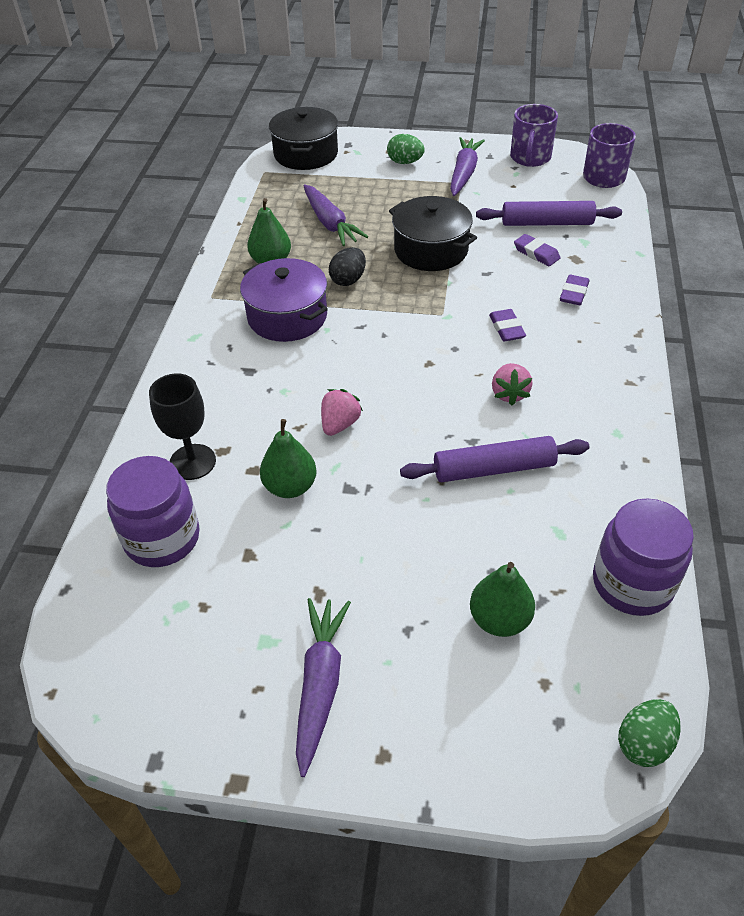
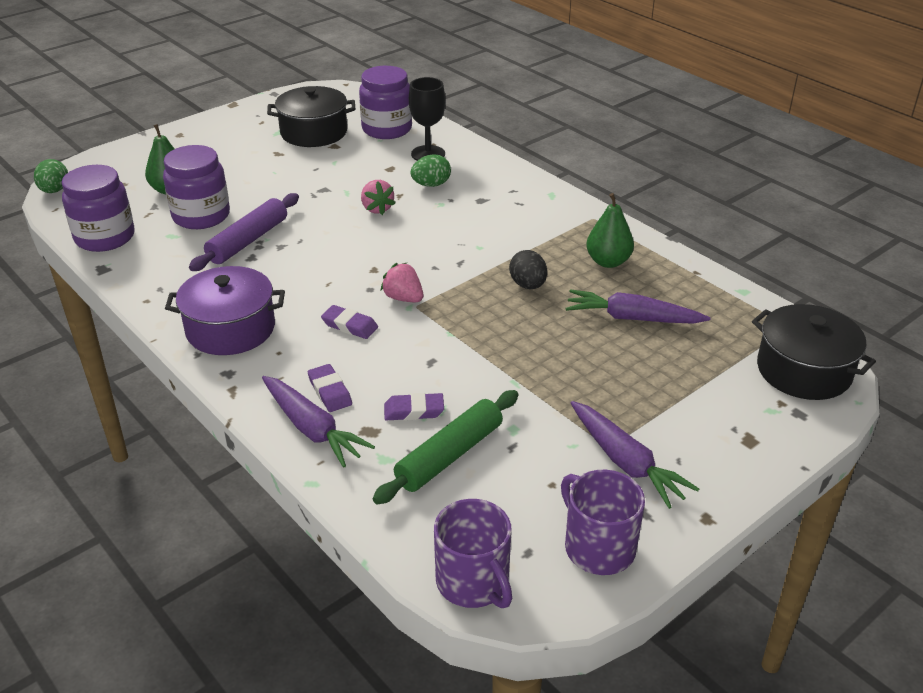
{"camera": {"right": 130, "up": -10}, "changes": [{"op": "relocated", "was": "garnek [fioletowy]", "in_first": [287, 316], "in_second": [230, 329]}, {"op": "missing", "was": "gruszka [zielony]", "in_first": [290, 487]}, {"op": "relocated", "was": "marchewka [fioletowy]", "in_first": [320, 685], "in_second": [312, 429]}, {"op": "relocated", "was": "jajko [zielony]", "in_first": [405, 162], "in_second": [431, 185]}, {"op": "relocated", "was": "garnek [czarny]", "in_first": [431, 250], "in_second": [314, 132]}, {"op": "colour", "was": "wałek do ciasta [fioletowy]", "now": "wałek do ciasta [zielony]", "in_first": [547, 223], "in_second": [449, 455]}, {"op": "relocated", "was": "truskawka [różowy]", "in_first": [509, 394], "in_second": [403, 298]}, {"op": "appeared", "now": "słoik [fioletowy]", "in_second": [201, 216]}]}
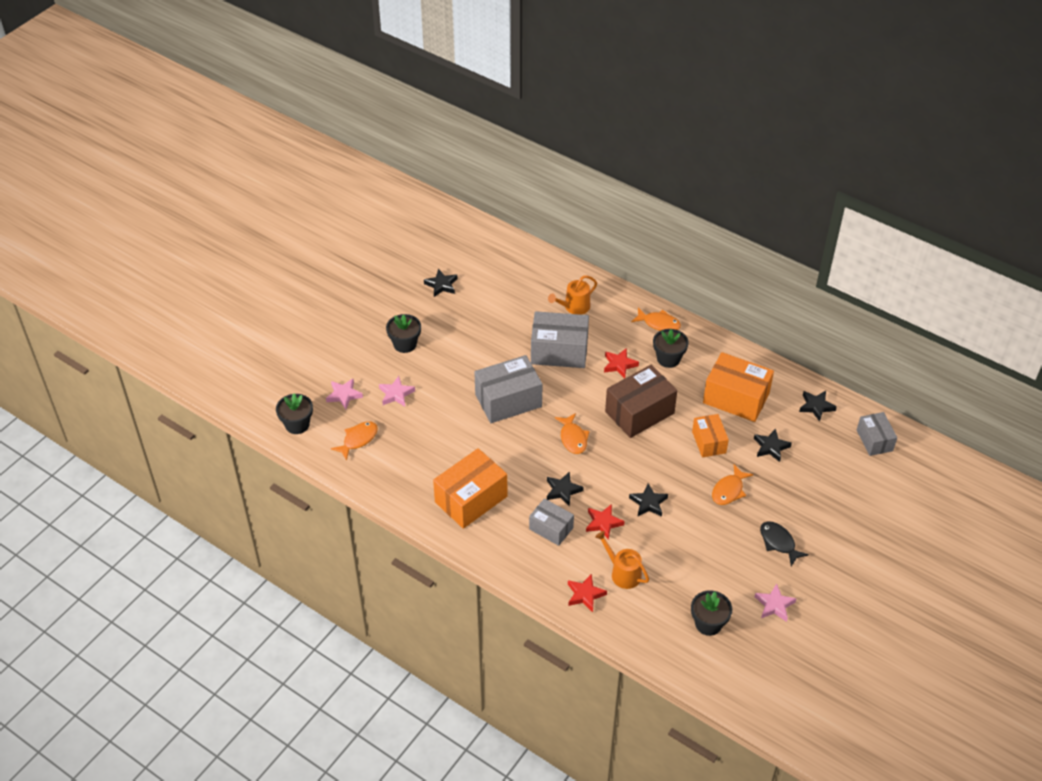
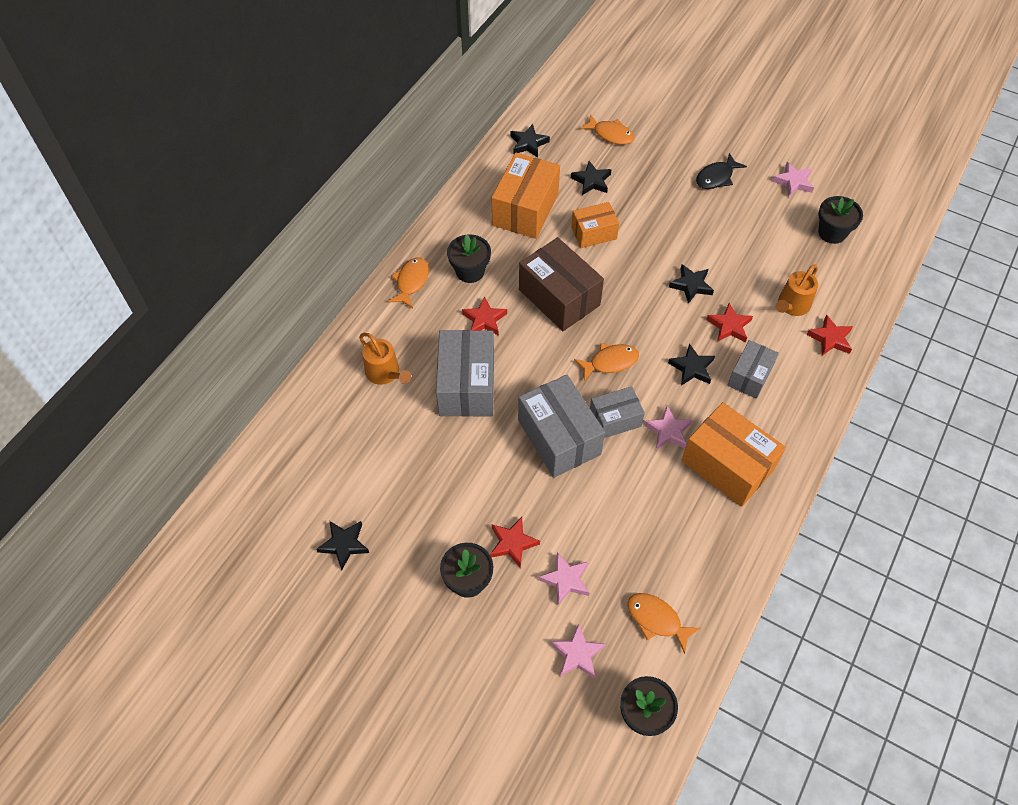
{"camera": {"right": -95, "up": 10}, "changes": [{"op": "relocated", "was": "ryba [pomarańczowy]", "in_first": [729, 490], "in_second": [610, 134]}, {"op": "relocated", "was": "pudełko [szary]", "in_first": [874, 440], "in_second": [615, 419]}, {"op": "appeared", "now": "gwiazda [czerwony]", "in_second": [512, 543]}, {"op": "appeared", "now": "gwiazda [różowy]", "in_second": [668, 431]}]}
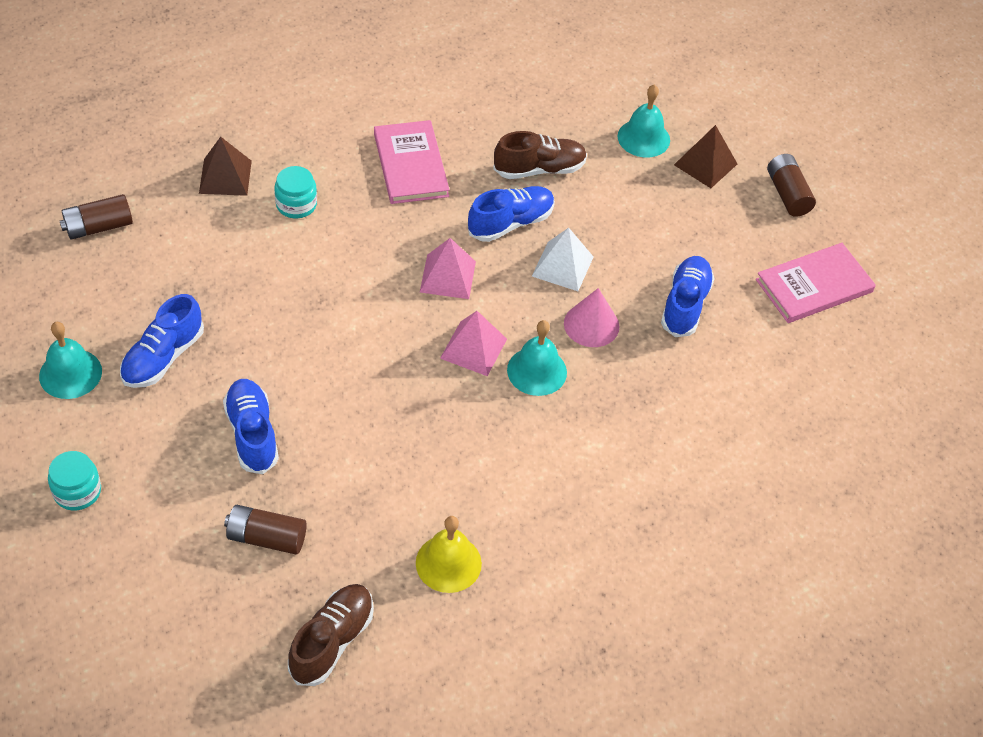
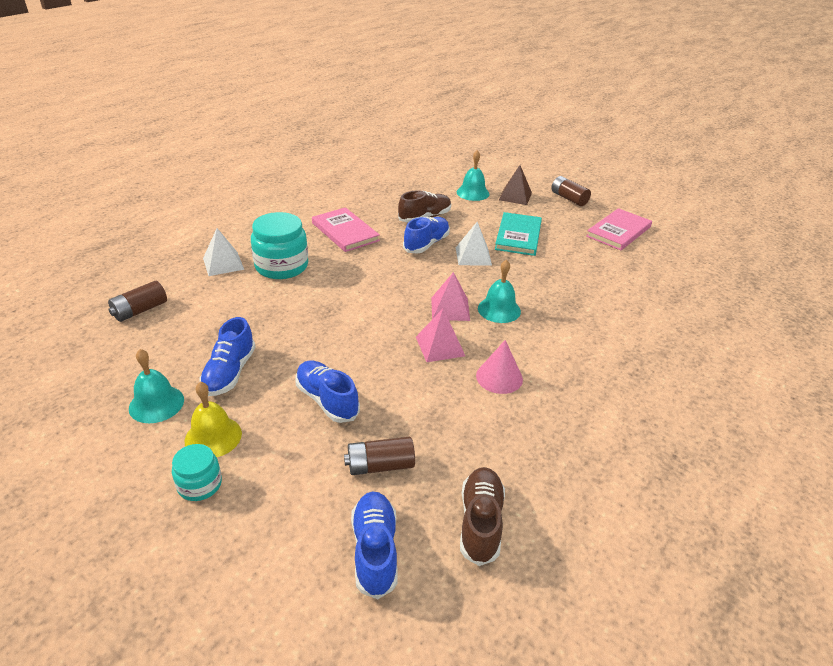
{"camera": {"right": -20, "up": -15}, "changes": [{"op": "colour", "was": "piramida [brązowy]", "now": "piramida [biały]", "in_first": [225, 177], "in_second": [223, 263]}, {"op": "size", "was": "słoik [turkusowy]", "in_first": [296, 204], "in_second": [281, 266], "ratio": 1.8}, {"op": "relocated", "was": "dzwonek [żółty]", "in_first": [448, 563], "in_second": [213, 437]}, {"op": "relocated", "was": "piramida [różowy]", "in_first": [448, 276], "in_second": [440, 346]}, {"op": "relocated", "was": "stożek [różowy]", "in_first": [591, 325], "in_second": [499, 377]}, {"op": "relocated", "was": "but [niebieski]", "in_first": [685, 305], "in_second": [375, 551]}, {"op": "appeared", "now": "książka [turkusowy]", "in_second": [518, 236]}]}
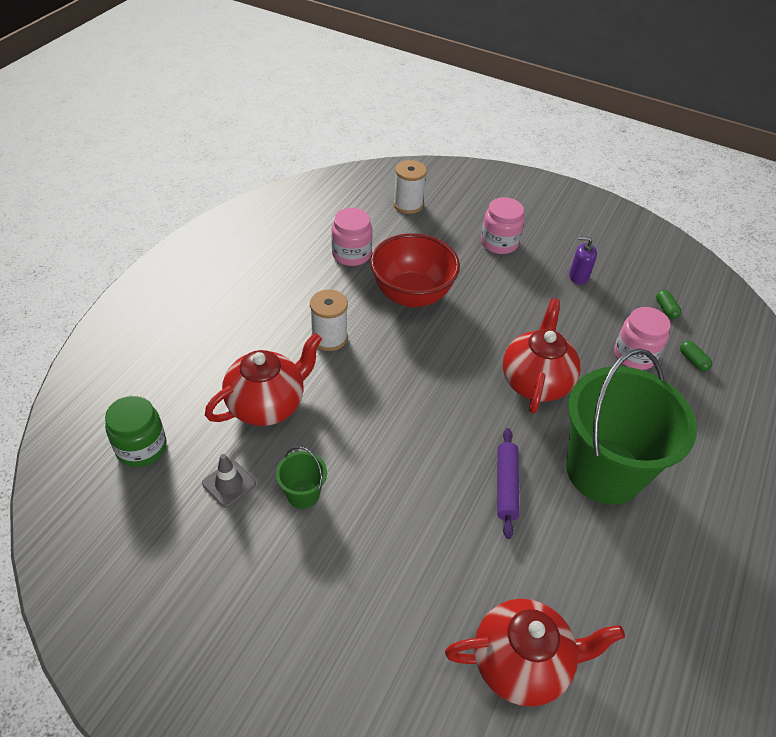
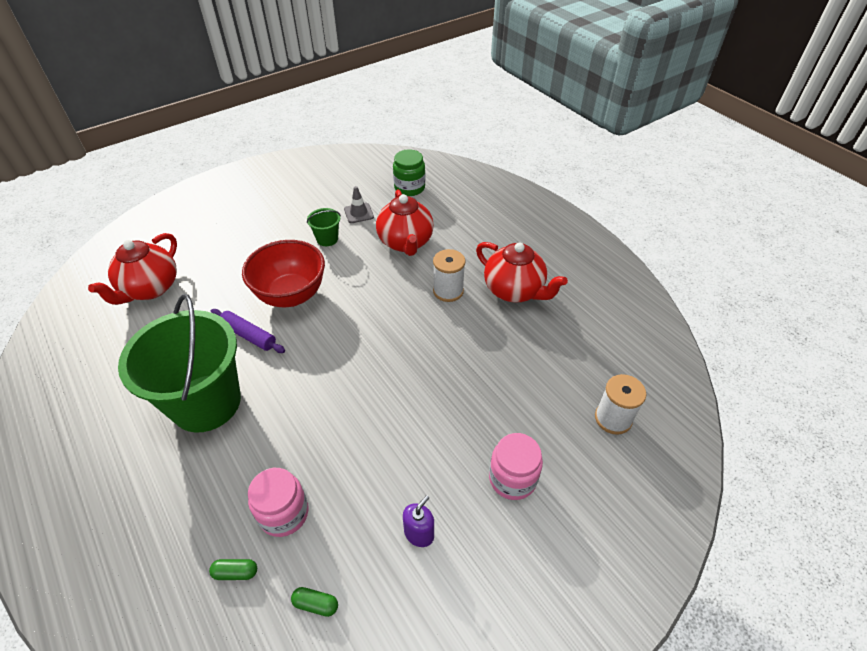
{"camera": {"right": 120, "up": 0}, "changes": [{"op": "missing", "was": "słoik [różowy]", "in_first": [351, 254]}, {"op": "relocated", "was": "miska [czerwony]", "in_first": [412, 295], "in_second": [291, 295]}, {"op": "relocated", "was": "imbryk [czerwony]", "in_first": [535, 381], "in_second": [514, 291]}]}
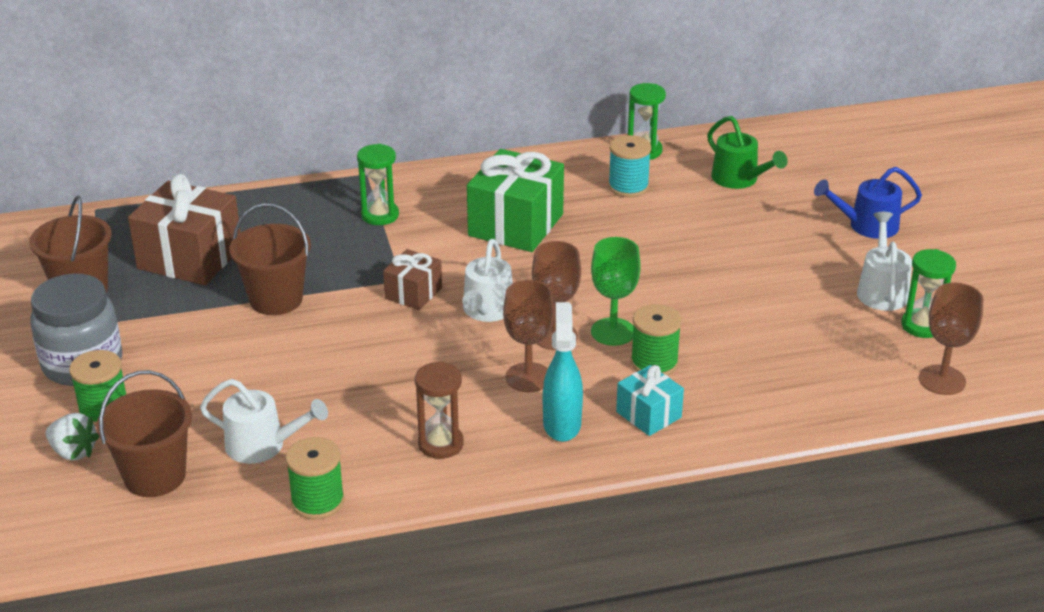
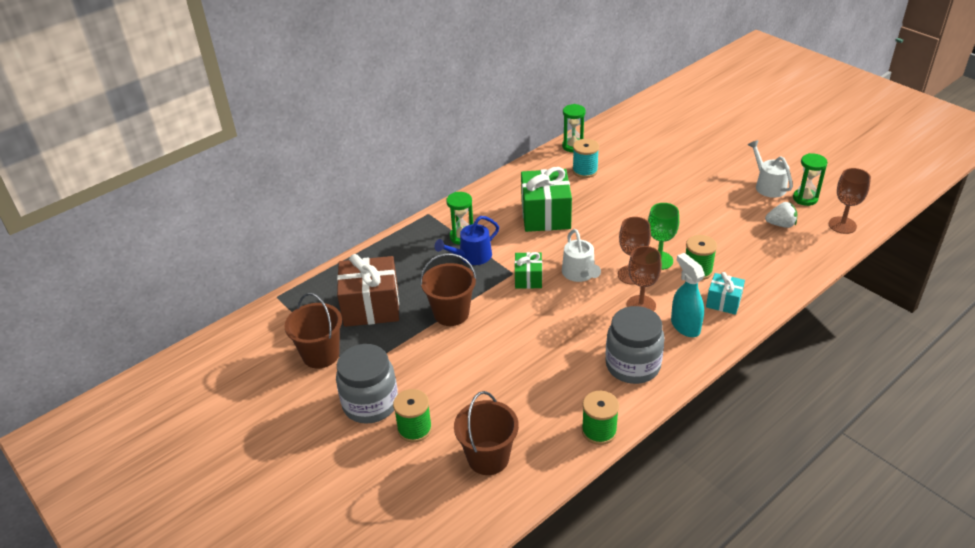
{"camera": {"right": -25, "up": 5}, "changes": [{"op": "relocated", "was": "truskawka [biały]", "in_first": [73, 452], "in_second": [781, 224]}, {"op": "missing", "was": "konewka [biały]", "in_first": [262, 445]}, {"op": "colour", "was": "prezent [brązowy]", "now": "prezent [zielony]", "in_first": [413, 293], "in_second": [528, 279]}, {"op": "exchanged", "was": "klepsydra [brązowy]", "now": "słoik [szary]", "in_first": [440, 444], "in_second": [632, 365]}, {"op": "missing", "was": "konewka [zielony]", "in_first": [739, 179]}, {"op": "relocated", "was": "konewka [niebieski]", "in_first": [867, 226], "in_second": [471, 256]}]}
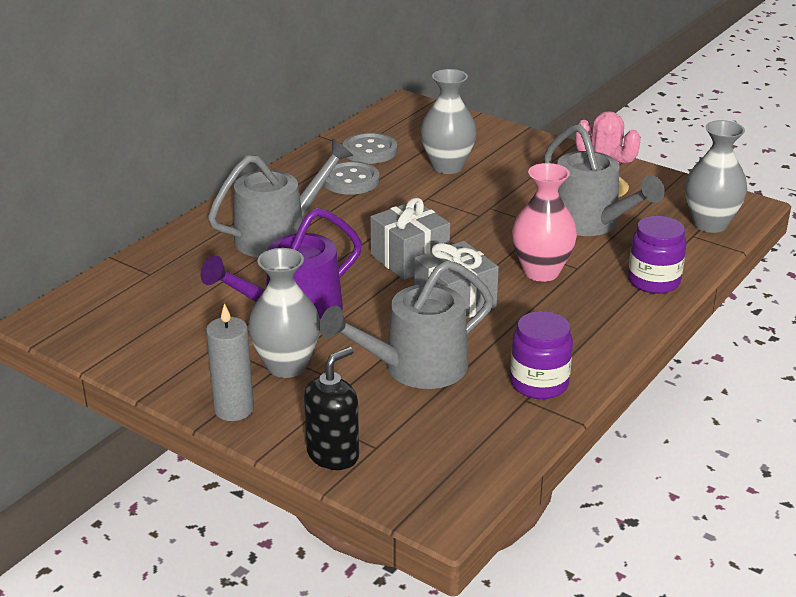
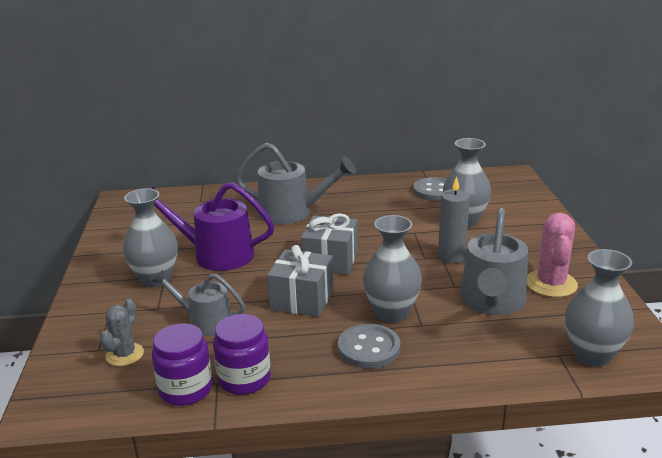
{"camera": {"right": 50, "up": -5}, "changes": [{"op": "relocated", "was": "świeca [szary]", "in_first": [234, 409], "in_second": [451, 256]}, {"op": "missing", "was": "dozownik mydła [czarny]", "in_first": [333, 454]}, {"op": "size", "was": "konewka [szary]", "in_first": [416, 367], "in_second": [205, 321], "ratio": 0.63}, {"op": "relocated", "was": "guzik [szary]", "in_first": [351, 180], "in_second": [369, 348]}, {"op": "colour", "was": "wazon [różowy]", "now": "wazon [szary]", "in_first": [541, 272], "in_second": [391, 313]}, {"op": "relocated", "was": "słoik [fioletowy]", "in_first": [654, 281], "in_second": [186, 389]}, {"op": "appeared", "now": "kaktus [szary]", "in_second": [125, 354]}]}
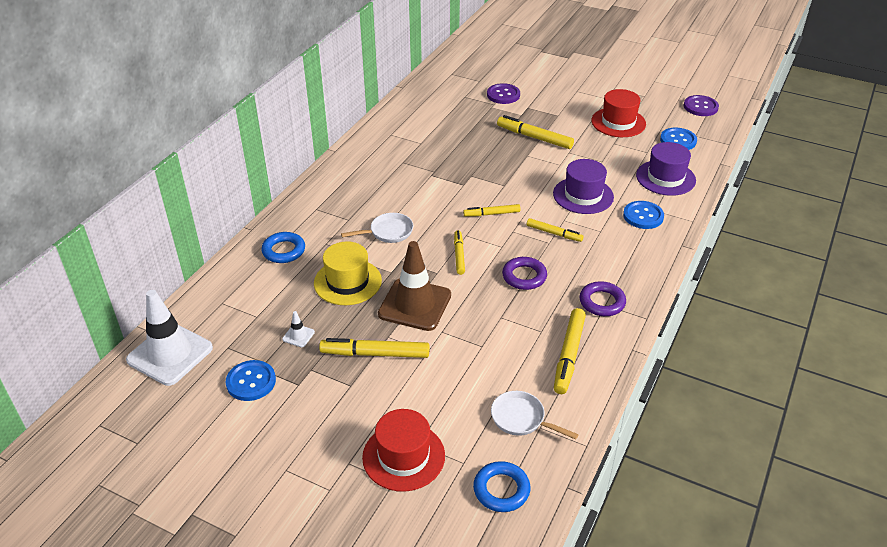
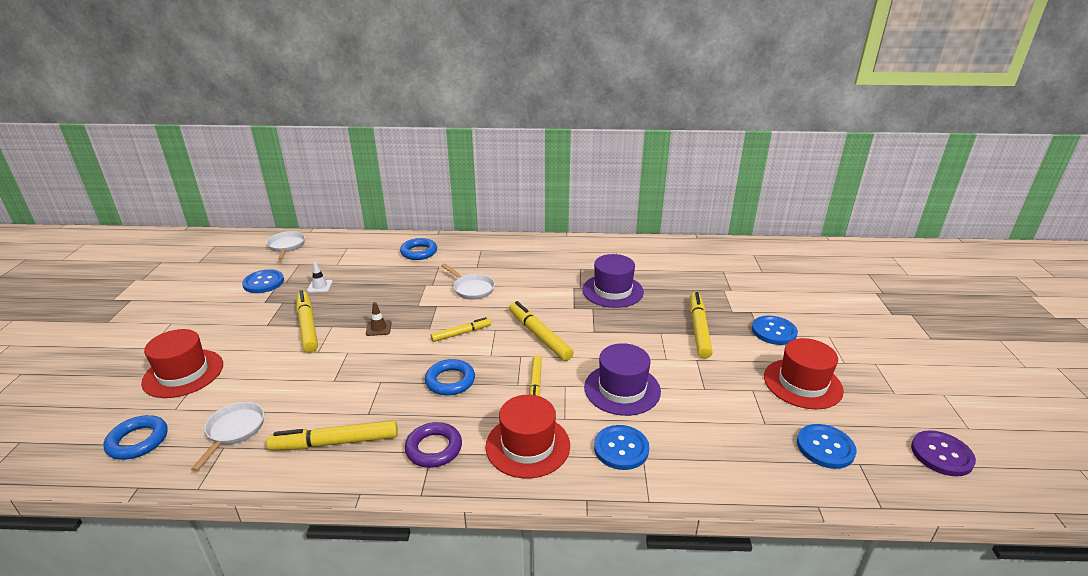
{"camera": {"right": 65, "up": -10}, "changes": [{"op": "exchanged", "was": "pachołek [biały]", "now": "patelnia [biały]", "in_first": [170, 354], "in_second": [286, 246]}, {"op": "missing", "was": "kapelusz [żółty]", "in_first": [347, 282]}, {"op": "size", "was": "pachołek [brązowy]", "in_first": [415, 304], "in_second": [378, 328], "ratio": 0.4}, {"op": "size", "was": "flamaster [żółty]", "in_first": [491, 214], "in_second": [539, 336], "ratio": 1.6}, {"op": "missing", "was": "guzik [fioletowy]", "in_first": [503, 95]}, {"op": "colour", "was": "pierścień [fioletowy]", "now": "pierścień [niebieski]", "in_first": [524, 276], "in_second": [450, 381]}, {"op": "relocated", "was": "kapelusz [fioletowy]", "in_first": [665, 178], "in_second": [612, 291]}, {"op": "appeared", "now": "kapelusz [czerwony]", "in_second": [528, 445]}, {"op": "appeared", "now": "guzik [niebieski]", "in_second": [774, 331]}]}
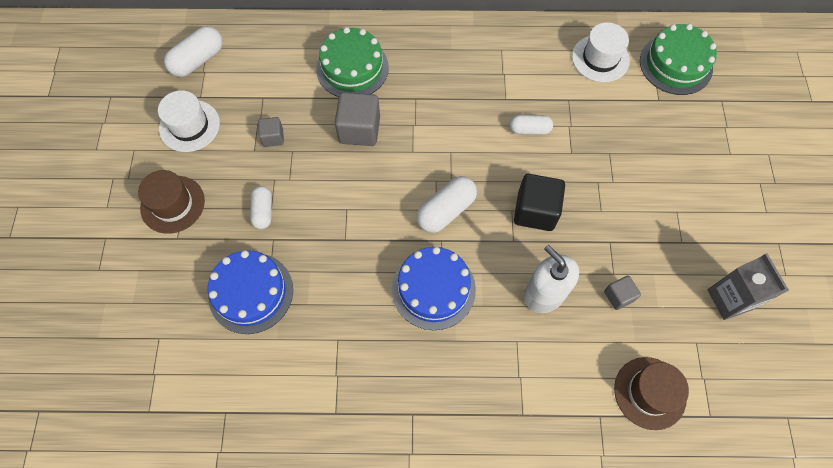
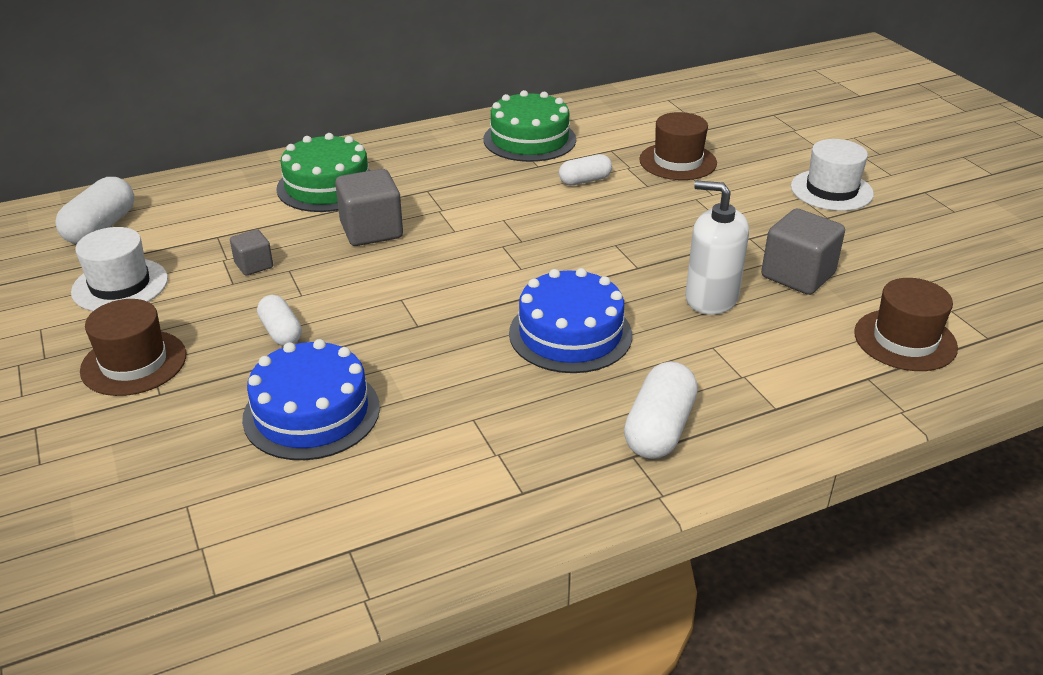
{"camera": {"right": -25, "up": -30}, "changes": [{"op": "relocated", "was": "kapsułka [biały]", "in_first": [446, 211], "in_second": [659, 429]}, {"op": "missing", "was": "sześcian [czarny]", "in_first": [535, 211]}, {"op": "relocated", "was": "kapelusz [biały]", "in_first": [600, 58], "in_second": [831, 190]}, {"op": "size", "was": "sześcian [szary]", "in_first": [618, 296], "in_second": [798, 275], "ratio": 1.81}, {"op": "relocated", "was": "tort [zielony]", "in_first": [676, 64], "in_second": [529, 139]}, {"op": "missing", "was": "karton mleka [szary]", "in_first": [729, 299]}, {"op": "appeared", "now": "kapelusz [brązowy]", "in_second": [678, 161]}]}
